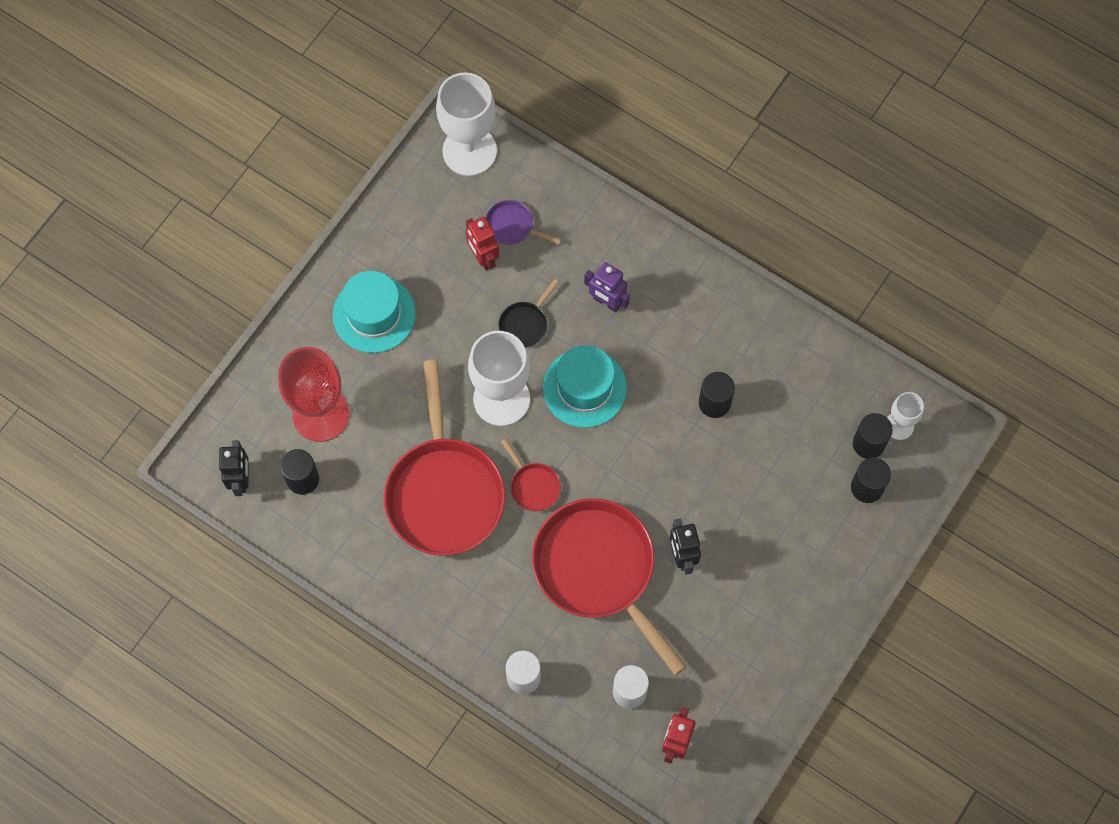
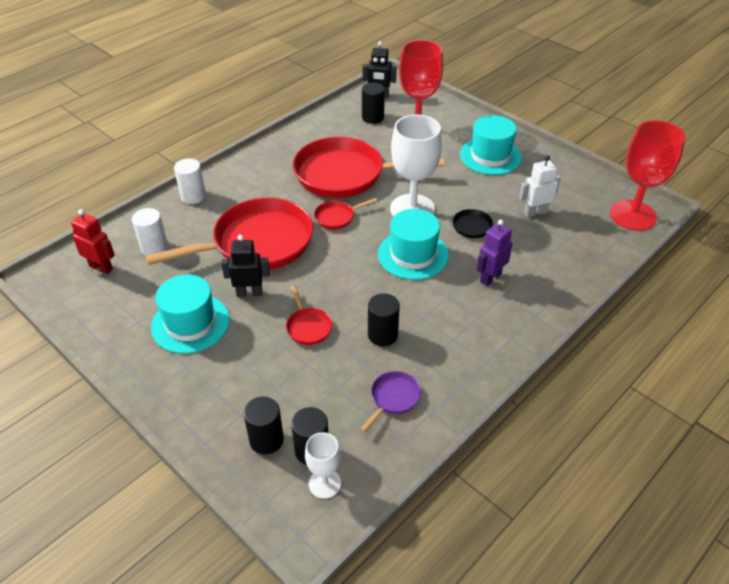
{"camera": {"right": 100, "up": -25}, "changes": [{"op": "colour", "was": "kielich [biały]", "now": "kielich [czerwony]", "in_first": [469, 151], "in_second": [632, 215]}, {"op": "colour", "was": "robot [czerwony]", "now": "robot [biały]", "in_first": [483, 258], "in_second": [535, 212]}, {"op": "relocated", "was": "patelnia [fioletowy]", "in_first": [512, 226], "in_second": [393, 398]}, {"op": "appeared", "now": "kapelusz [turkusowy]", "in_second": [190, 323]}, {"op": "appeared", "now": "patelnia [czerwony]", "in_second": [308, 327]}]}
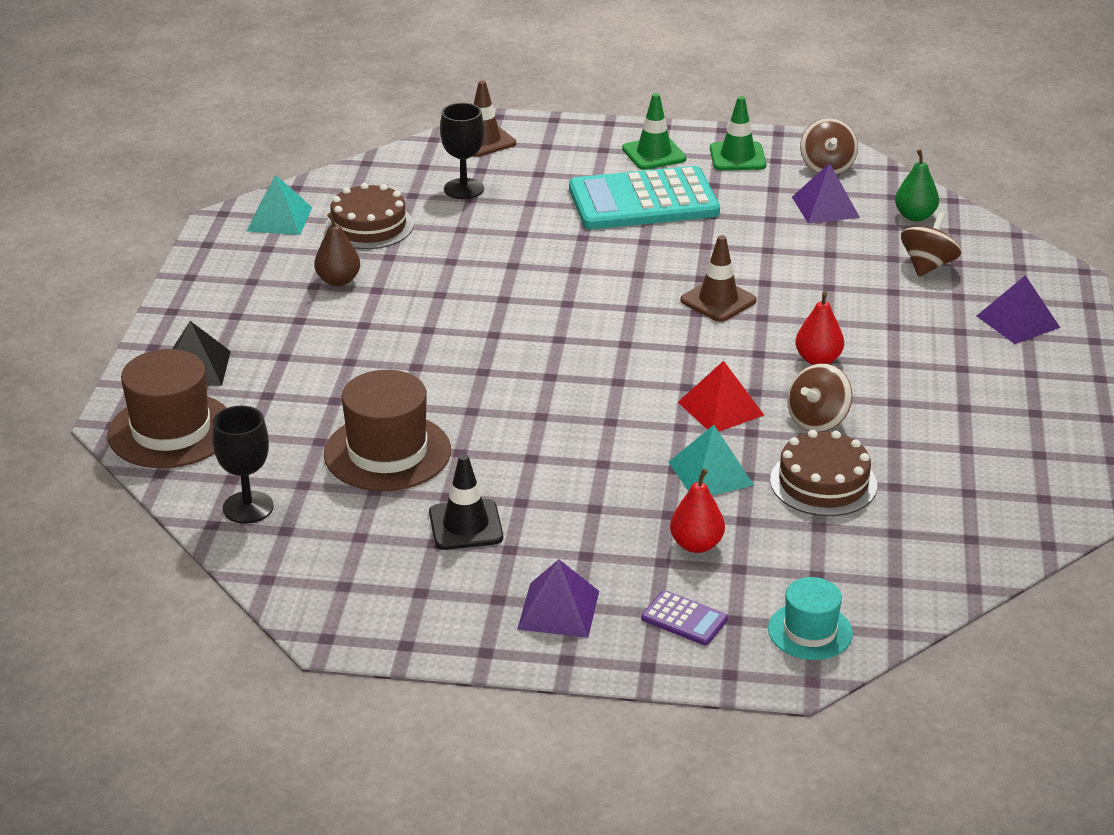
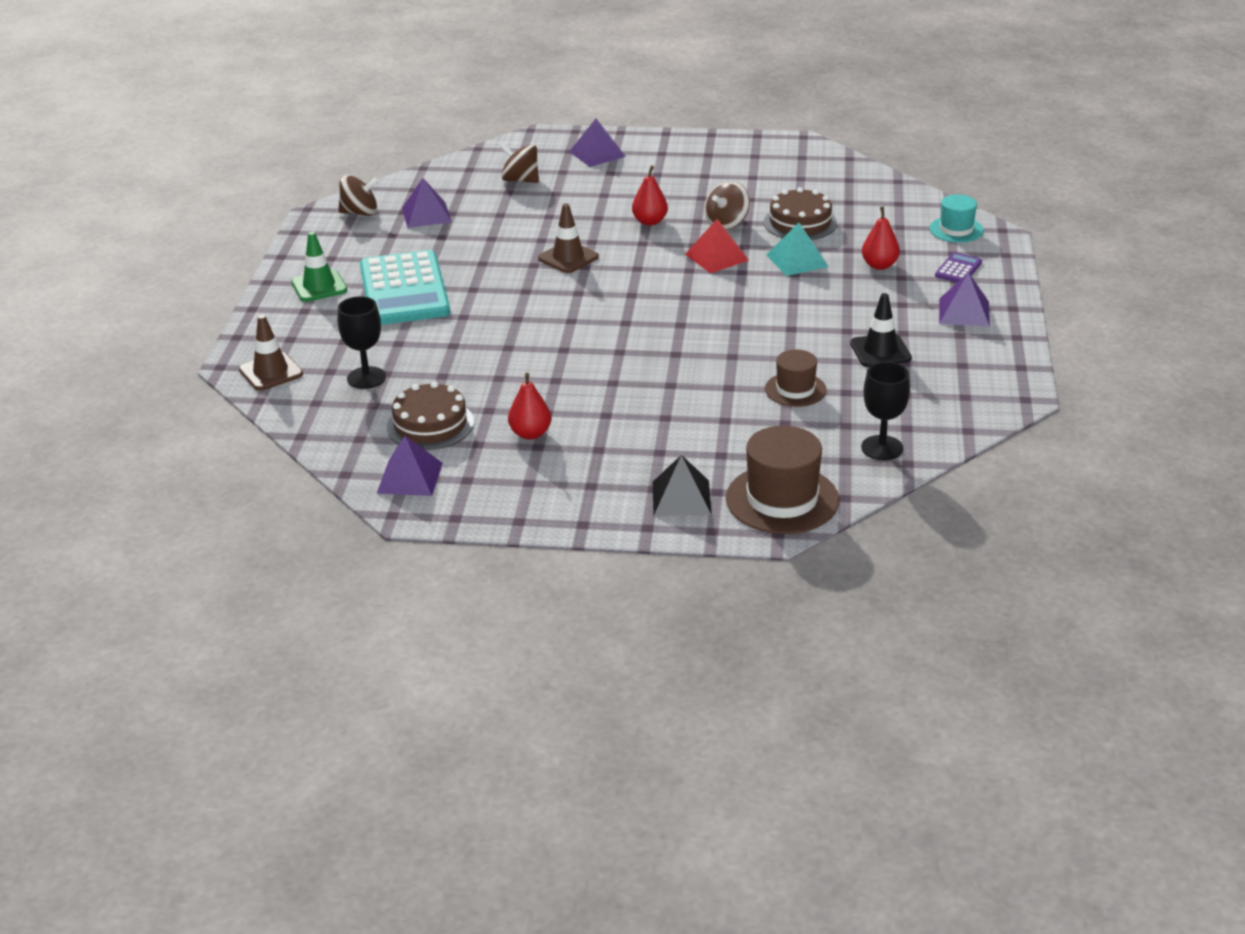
{"camera": {"right": -90, "up": 0}, "changes": [{"op": "colour", "was": "piramida [turkusowy]", "now": "piramida [fioletowy]", "in_first": [279, 219], "in_second": [409, 478]}, {"op": "colour", "was": "gruszka [brązowy]", "now": "gruszka [czerwony]", "in_first": [338, 280], "in_second": [530, 434]}, {"op": "size", "was": "kapelusz [brązowy]", "in_first": [387, 452], "in_second": [795, 389], "ratio": 0.59}, {"op": "missing", "was": "pachołek [zielony]", "in_first": [737, 157]}, {"op": "spun", "was": "bączek [brązowy]", "in_first": [817, 420], "in_second": [727, 223], "clockwise": 90}, {"op": "missing", "was": "gruszka [zielony]", "in_first": [915, 216]}]}
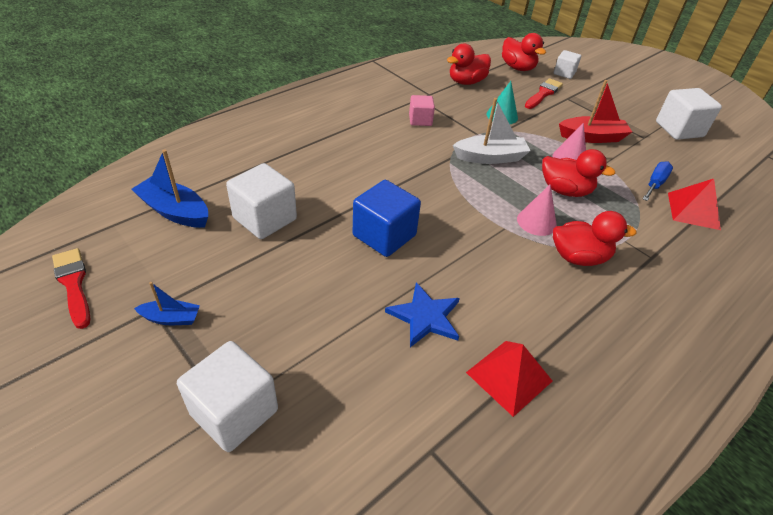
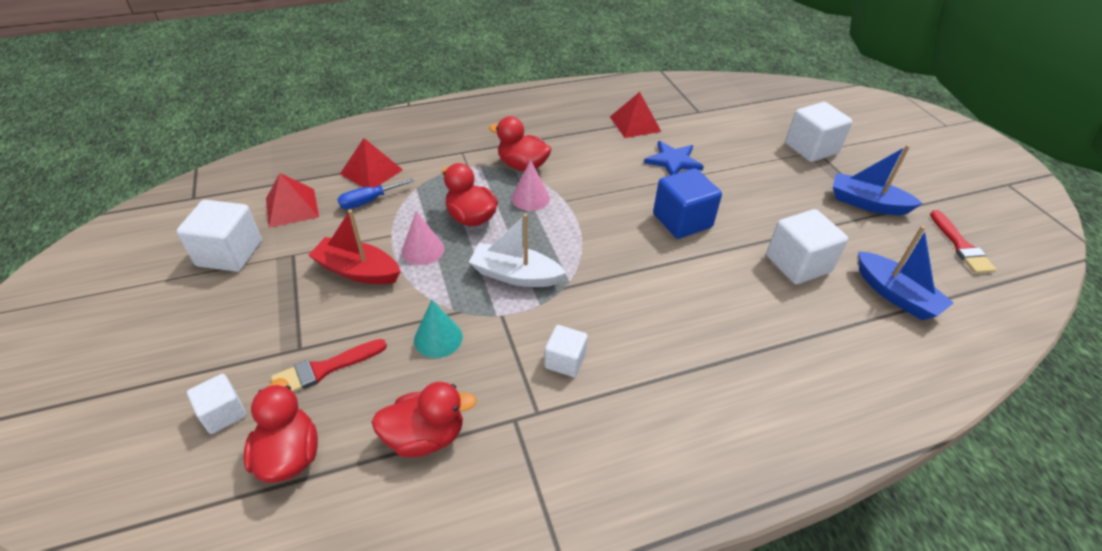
{"camera": {"right": -155, "up": 0}, "changes": [{"op": "size", "was": "łódka [niebieski]", "in_first": [171, 318], "in_second": [867, 203], "ratio": 1.74}, {"op": "colour", "was": "sześcian [różowy]", "now": "sześcian [biały]", "in_first": [420, 120], "in_second": [565, 361]}, {"op": "appeared", "now": "piramida [czerwony]", "in_second": [292, 207]}]}
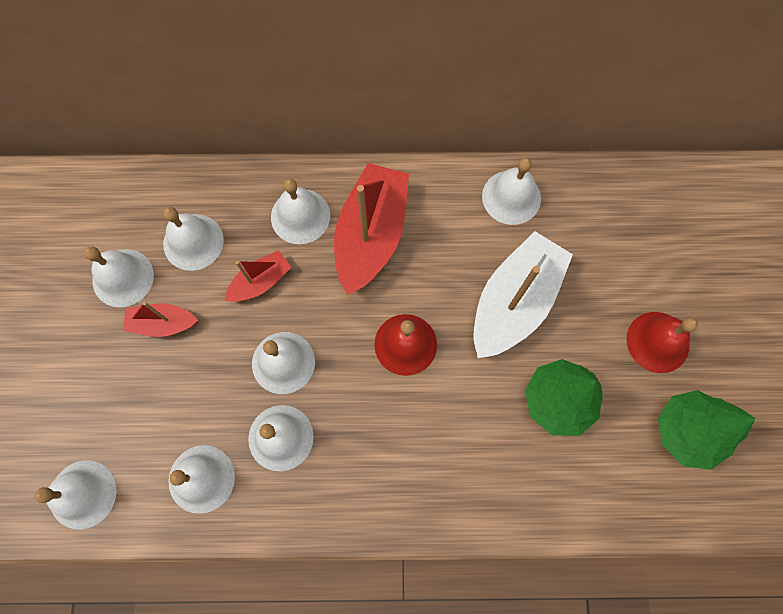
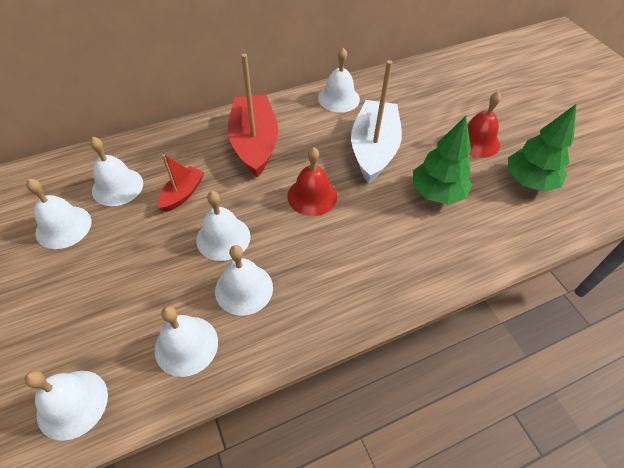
{"camera": {"right": -25, "up": -20}, "changes": [{"op": "missing", "was": "łódka [czerwony]", "in_first": [162, 323]}, {"op": "missing", "was": "dzwonek [biały]", "in_first": [300, 216]}]}
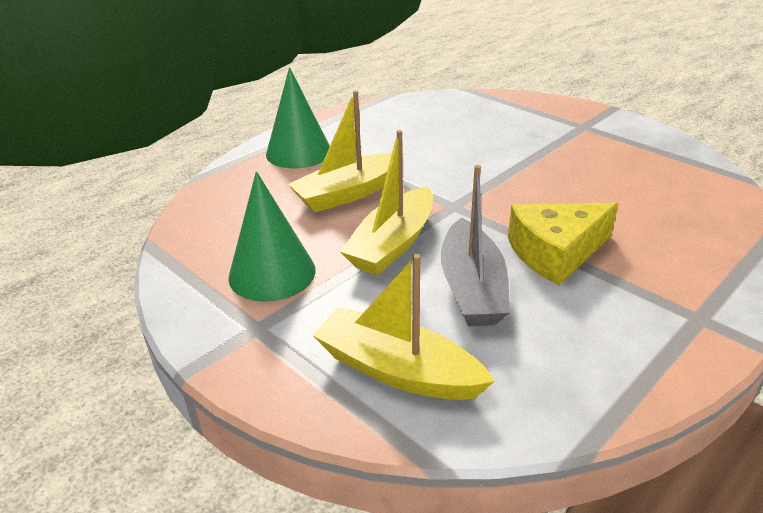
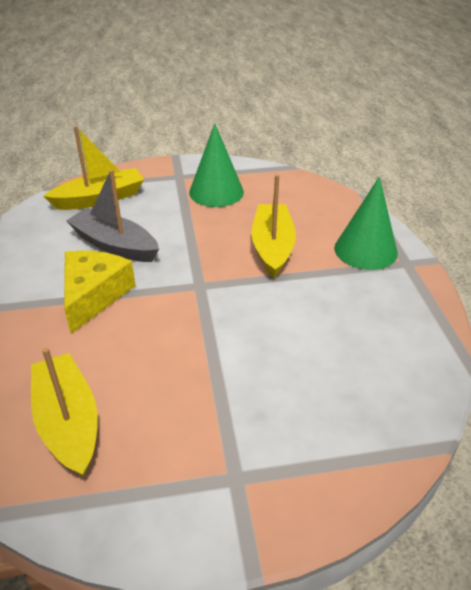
{"camera": {"right": 125, "up": 5}, "changes": [{"op": "relocated", "was": "łódka [żółty]", "in_first": [392, 244], "in_second": [68, 422]}]}
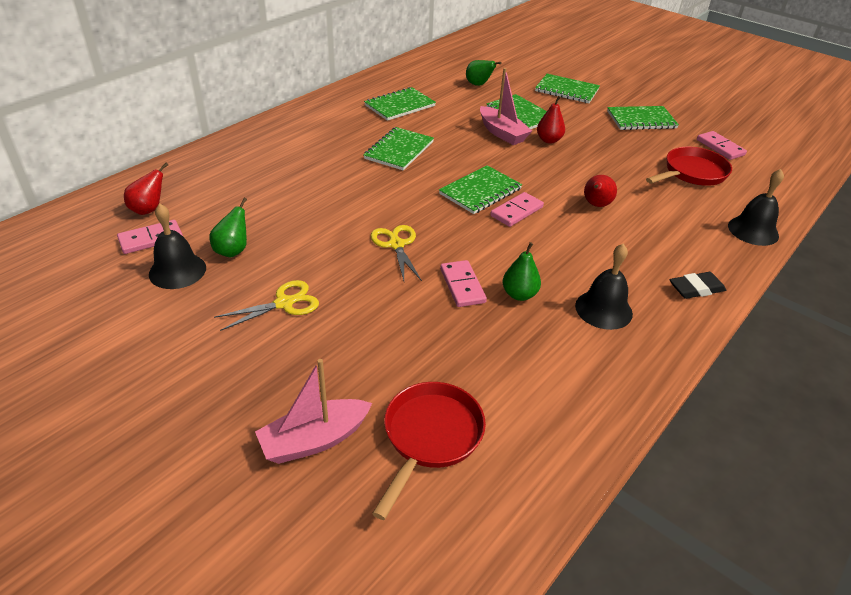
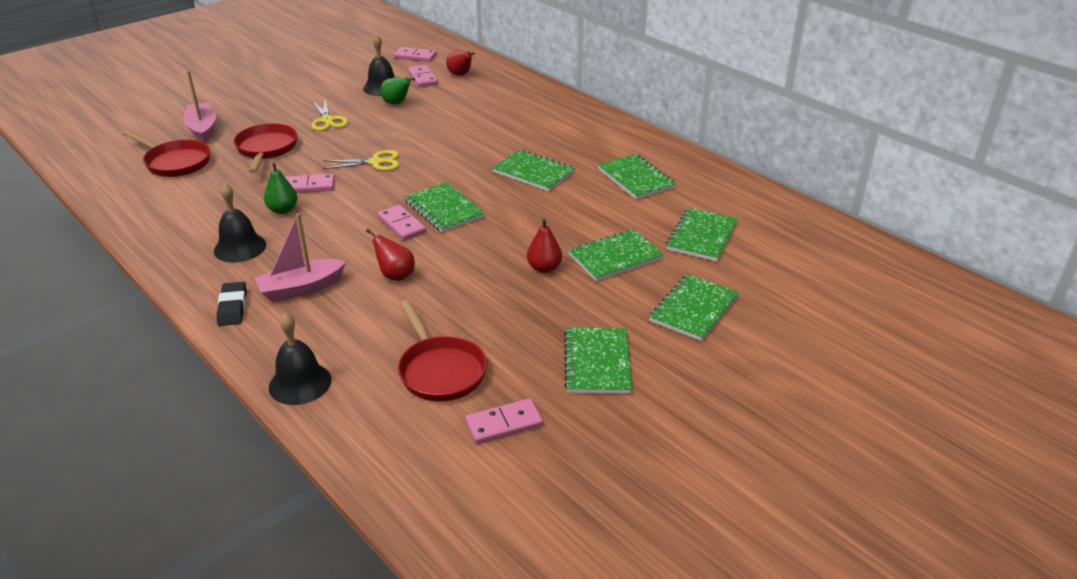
{"camera": {"right": 100, "up": -5}, "changes": [{"op": "exchanged", "was": "gruszka [zielony]", "now": "zeszyt [zielony]", "in_first": [478, 85], "in_second": [701, 236]}, {"op": "relocated", "was": "łódka [różowy]", "in_first": [502, 133], "in_second": [301, 288]}, {"op": "appeared", "now": "patelnia [czerwony]", "in_second": [266, 149]}, {"op": "appeared", "now": "kostka domina [różowy]", "in_second": [415, 56]}]}
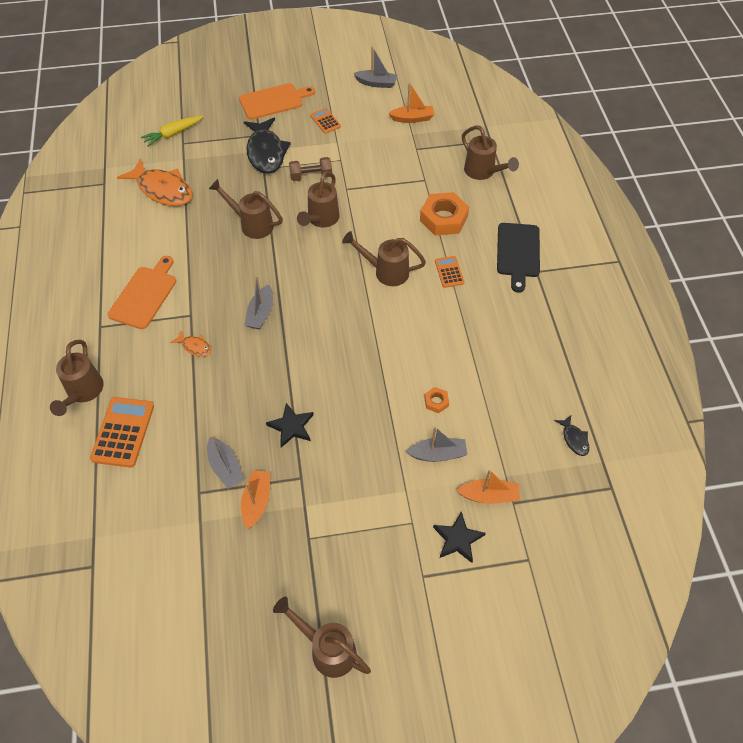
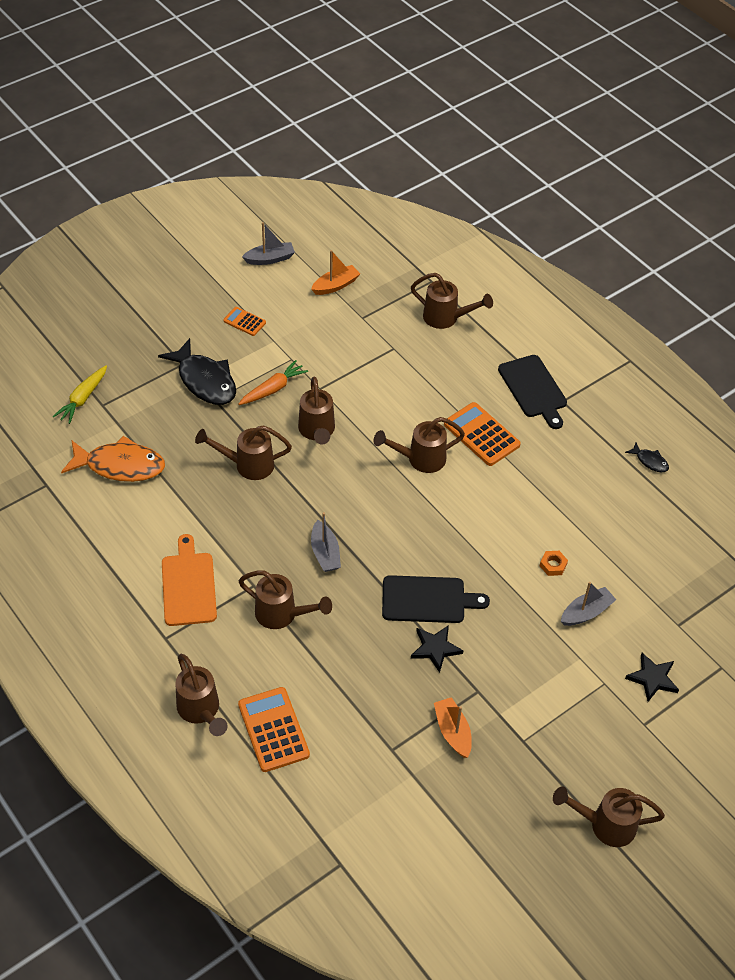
{"camera": {"right": -30, "up": -5}, "changes": [{"op": "exchanged", "was": "ryba [pomarańczowy]", "now": "konewka [brązowy]", "in_first": [195, 347], "in_second": [282, 615]}, {"op": "missing", "was": "łódka [szary]", "in_first": [225, 467]}, {"op": "missing", "was": "deska do krojenia [pomarańczowy]", "in_first": [273, 101]}, {"op": "exchanged", "was": "hantel [brązowy]", "now": "marchewka [pomarańczowy]", "in_first": [311, 176], "in_second": [273, 389]}, {"op": "missing", "was": "nakrętka [pomarańczowy]", "in_first": [443, 218]}, {"op": "size", "was": "kalkulator [pomarańczowy]", "in_first": [449, 272], "in_second": [481, 435], "ratio": 1.77}, {"op": "missing", "was": "łódka [pomarańczowy]", "in_first": [489, 496]}, {"op": "relocated", "was": "ryba [czarny]", "in_first": [574, 439], "in_second": [650, 461]}, {"op": "appeared", "now": "deska do krojenia [czarny]", "in_second": [427, 599]}]}
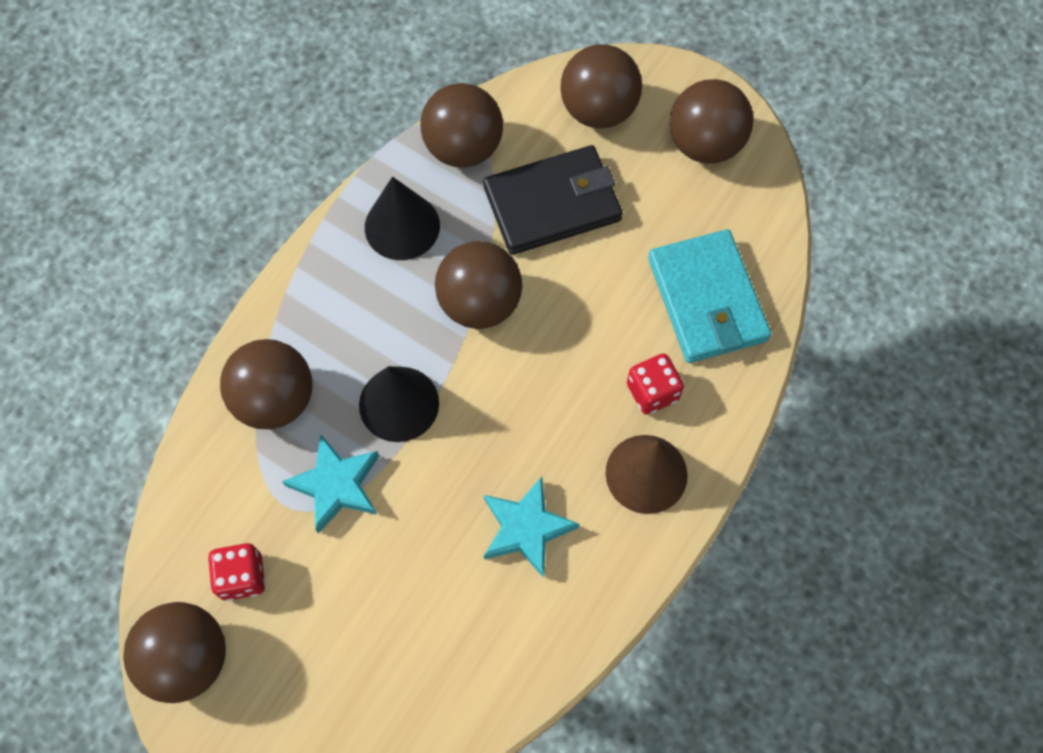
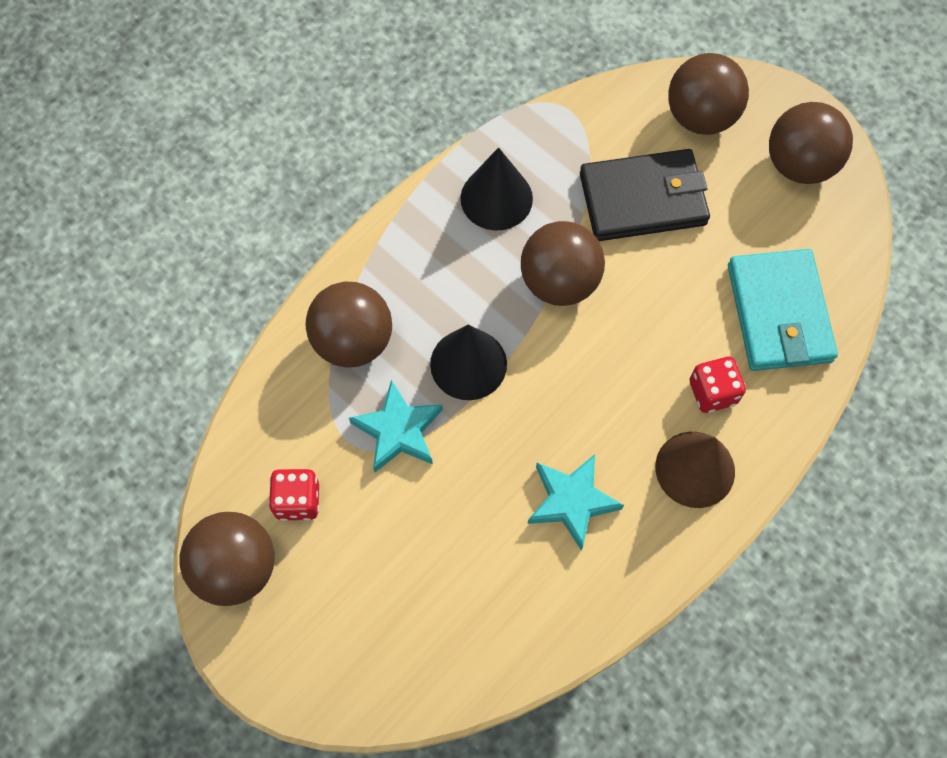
{"camera": {"right": 10, "up": 0}, "changes": [{"op": "missing", "was": "piłka [brązowy]", "in_first": [463, 147]}]}
